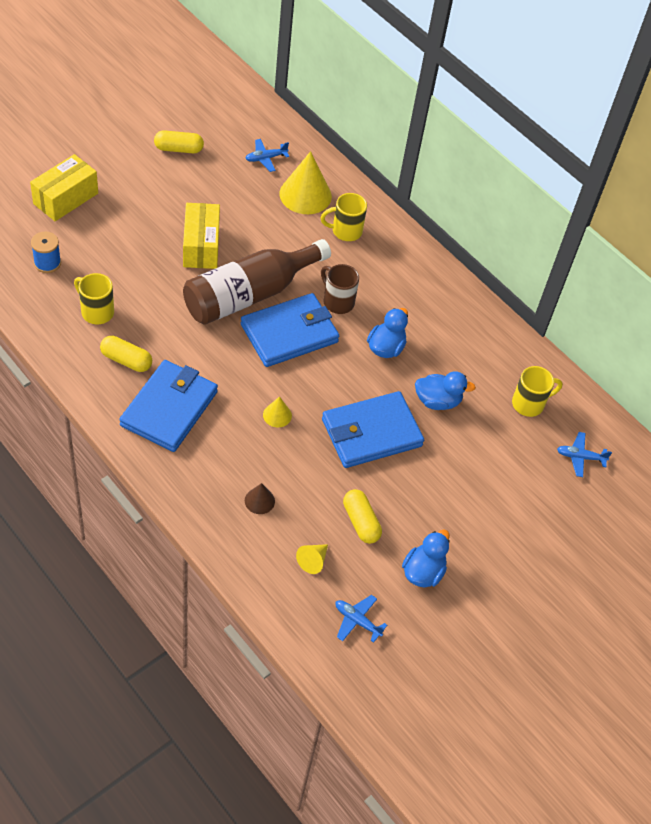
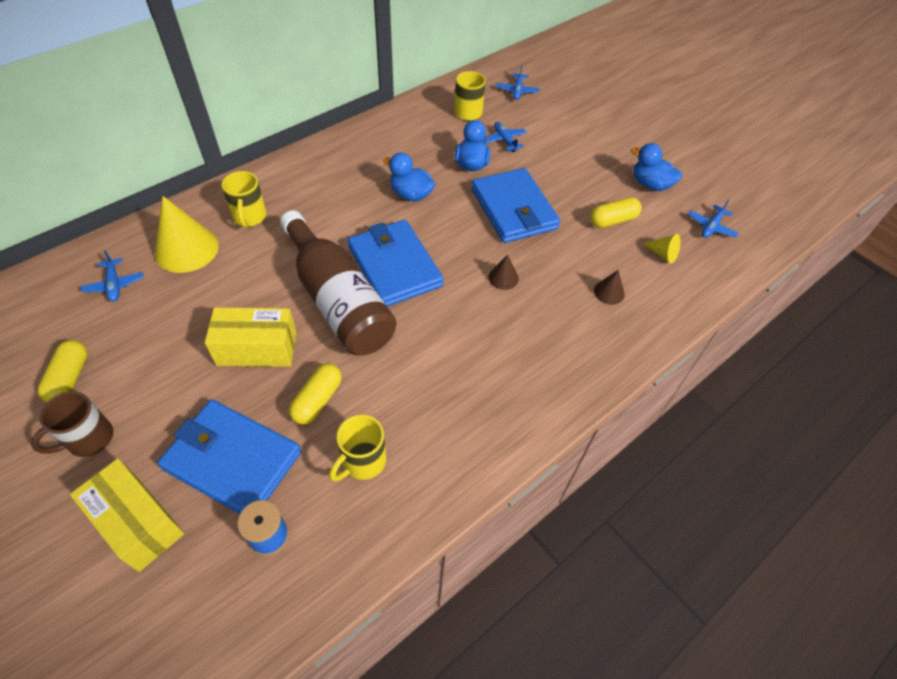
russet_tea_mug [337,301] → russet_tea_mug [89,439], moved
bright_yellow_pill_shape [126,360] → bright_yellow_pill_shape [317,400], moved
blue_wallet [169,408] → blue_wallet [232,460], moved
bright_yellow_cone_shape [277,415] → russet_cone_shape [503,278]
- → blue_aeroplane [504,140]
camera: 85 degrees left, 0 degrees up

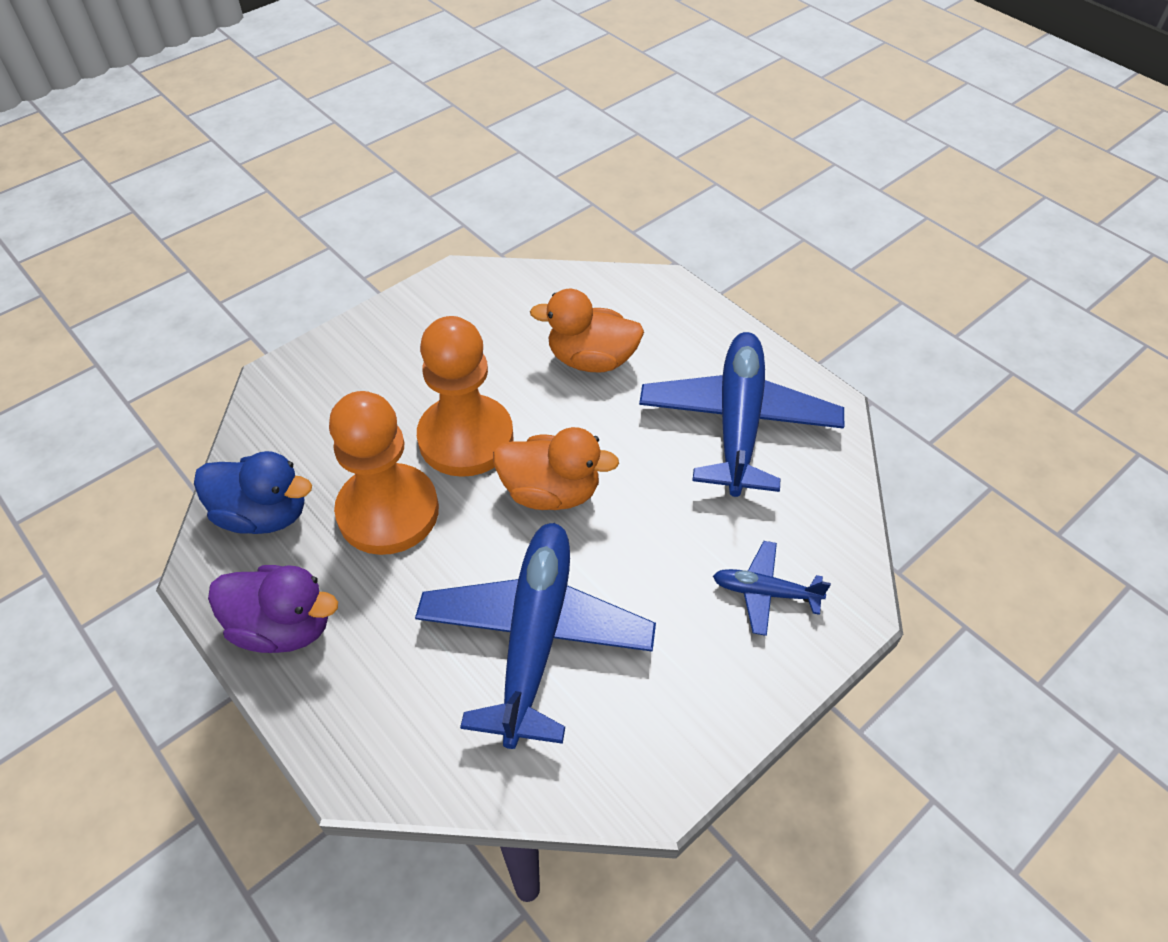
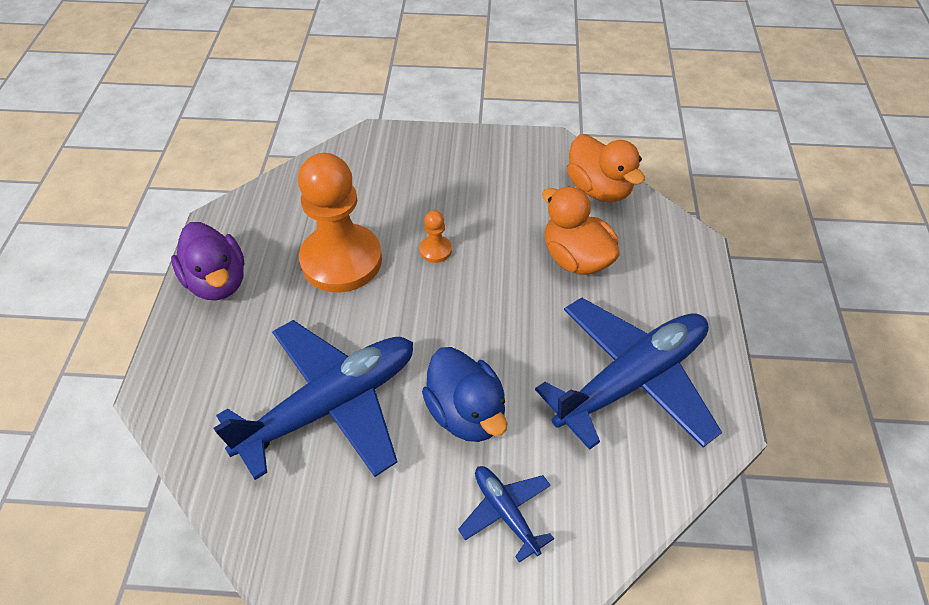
orange-coloured_chess_pawn [466,438] → orange-coloured_chess_pawn [435,250], x0.40
orange-coloured_toy_duck [551,492] → orange-coloured_toy_duck [599,189], moved
blue_toy_duck [263,515] → blue_toy_duck [466,413], moved
camera: 45 degrees right, 0 degrees up

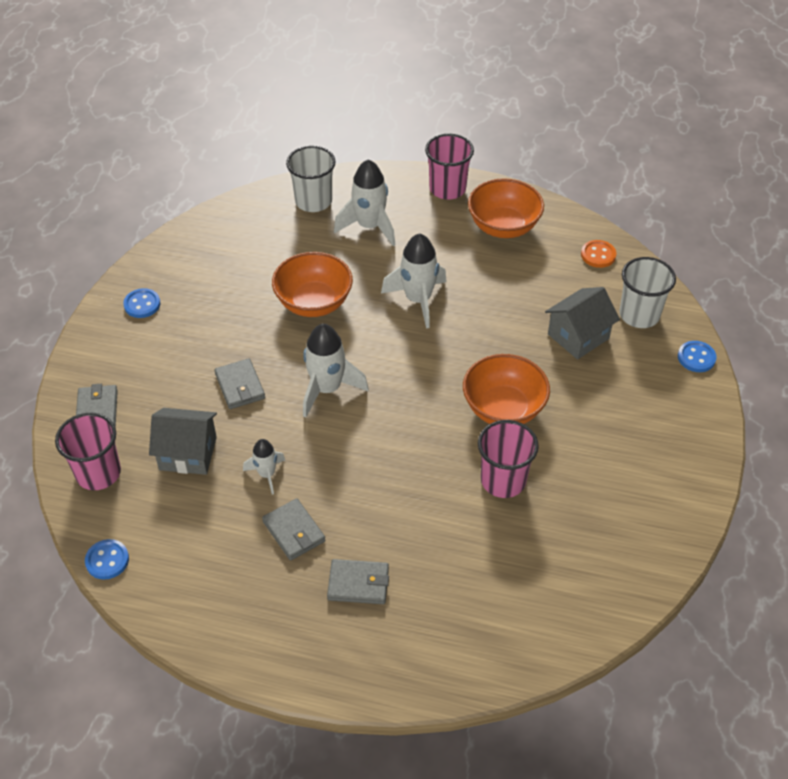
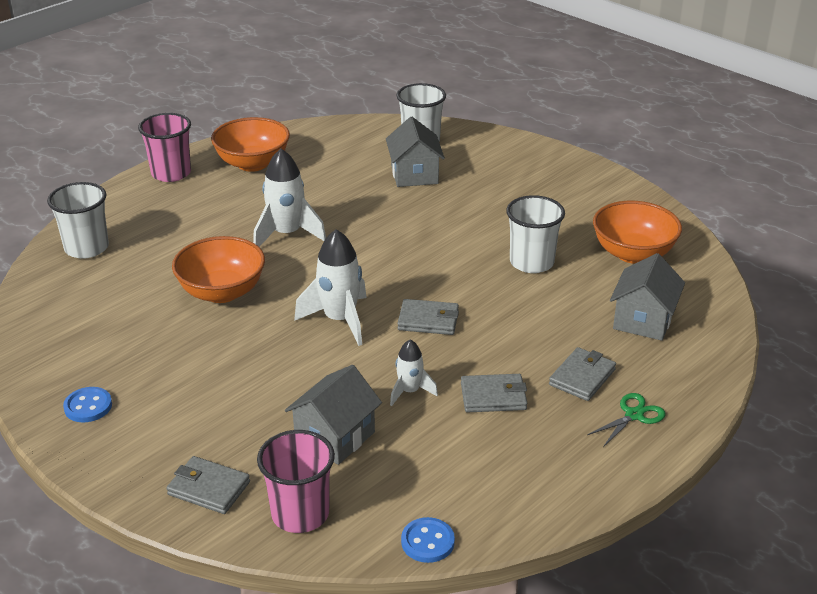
pure_white_spaceship [369,227] → -
orange-coloured_button [598,255] → -
blue_button [696,358] → -
orange-coloured_serving_bowl [503,409] → orange-coloured_serving_bowl [633,253], moved
gray_wallet [240,386] → gray_wallet [428,320], moved
rosy_beaker [503,480] → pure_white_beaker [531,262]
- → gray_cottage [643,320]
- → emerald_shears [634,415]
camera: 60 degrees left, 15 degrees down

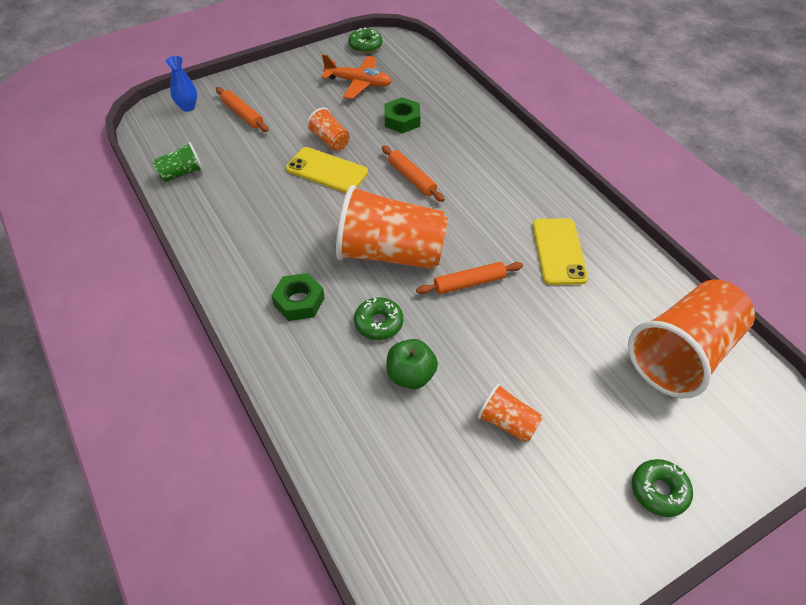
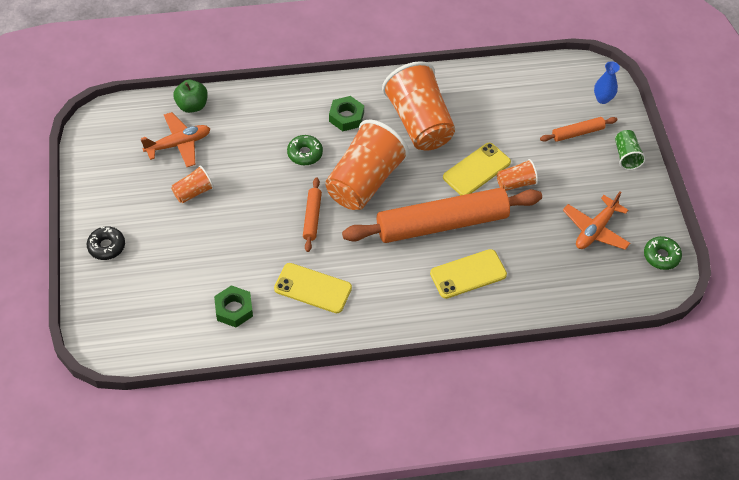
emerald_hexagon_nut [402,120] → emerald_hexagon_nut [234,309], moved
emerald_beaker [181,173] → emerald_beaker [626,156], moved
orange-coloured_dough_roller [411,178] → orange-coloured_dough_roller [442,223], x2.32
orange-coloured_beaker [683,355] → orange-coloured_beaker [419,123], moved
emerald_apple [411,376] → emerald_apple [192,105], moved
emerald_glazed_donut [659,491] → black_glazed_donut [106,246]
- → orange-coloured_aeroplane [178,144]
- → bright_yellow_phone [468,274]
camera: 110 degrees right, 5 degrees up

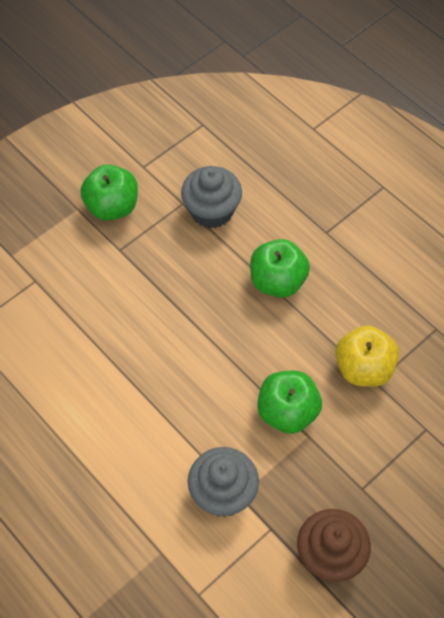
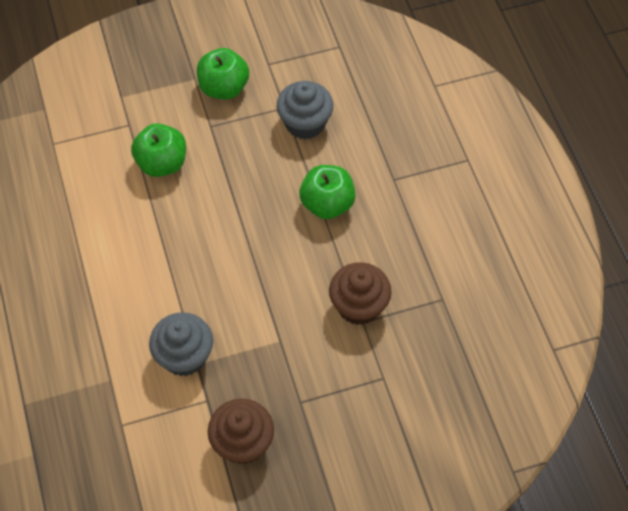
bright_yellow_apple [363,368] → russet_cupcake [359,306]
emerald_apple [287,412] → emerald_apple [162,163], moved
camera: 25 degrees right, 0 degrees up

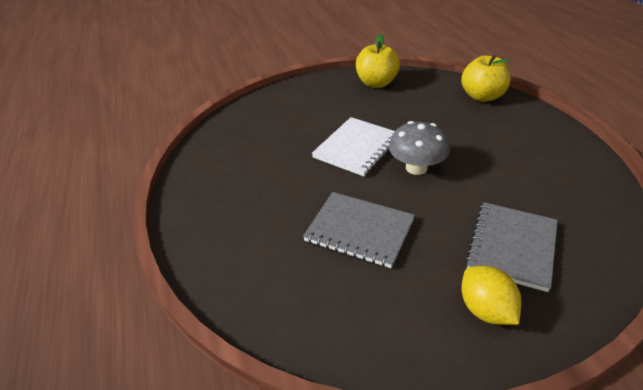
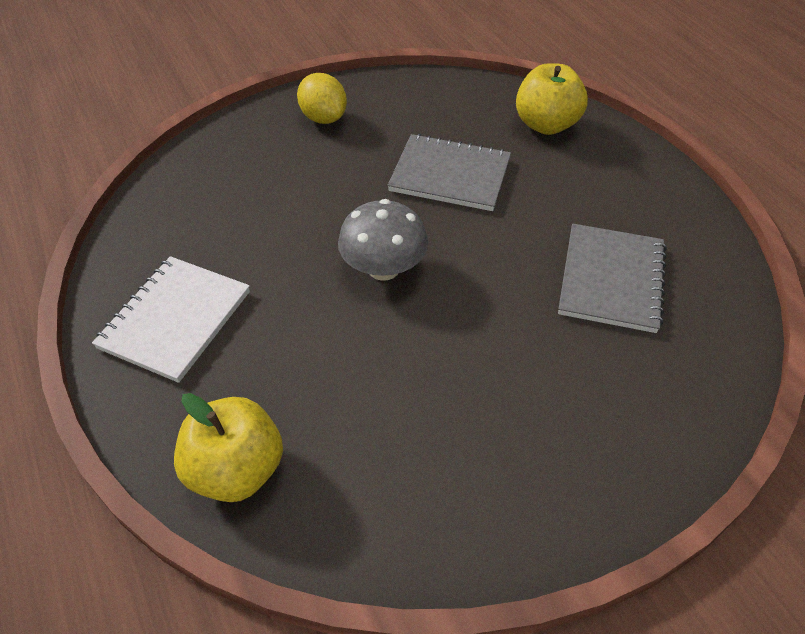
bright_yellow_apple [376,83] → bright_yellow_apple [546,124], moved
pure_white_notebook [357,148] → pure_white_notebook [175,319], moved
gray_notebook [511,247] → gray_notebook [611,279], moved
camera: 170 degrees right, 10 degrees up

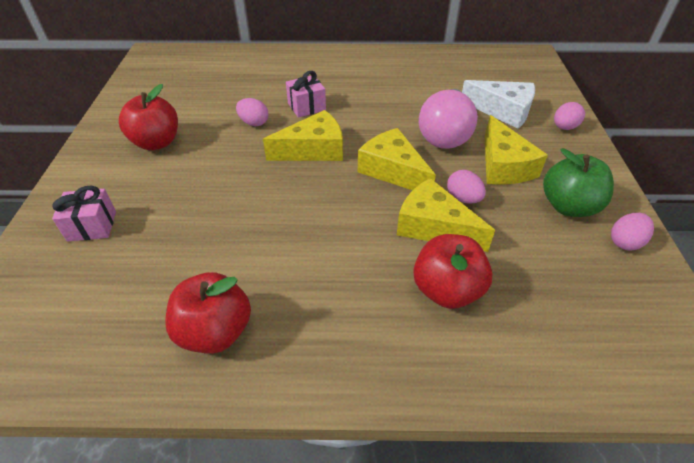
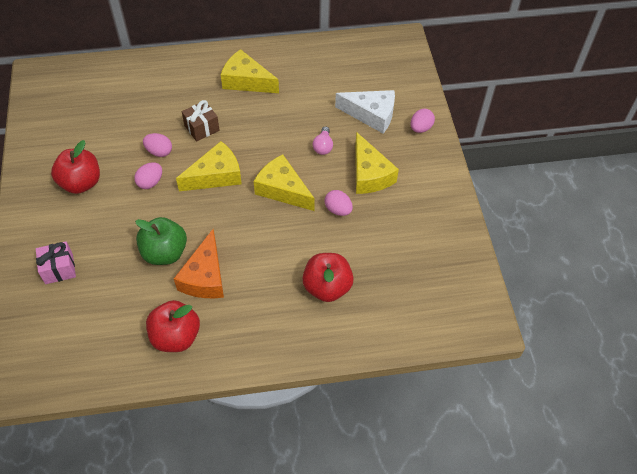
rosy_wrapped_gift [306,107] → russet_wrapped_gift [202,128]
rosy_bulb [445,134] → rosy_bulb [323,146], x0.45
emerald_apple [568,206] → emerald_apple [165,253], moved
bright_yellow_cheese_wedge [434,227] → bright_yellow_cheese_wedge [246,81], moved
rosy_egg [625,242] → rosy_egg [150,182], moved
- → orange-coloured_cheese_wedge [205,277]
camera: 10 degrees left, 10 degrees up

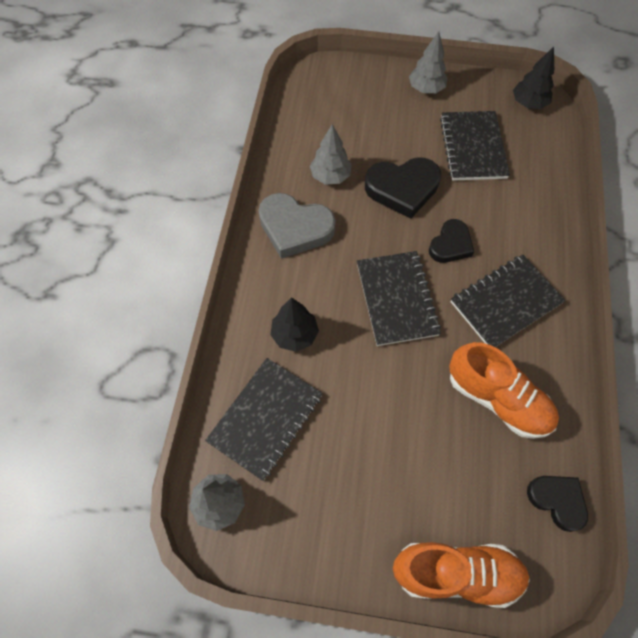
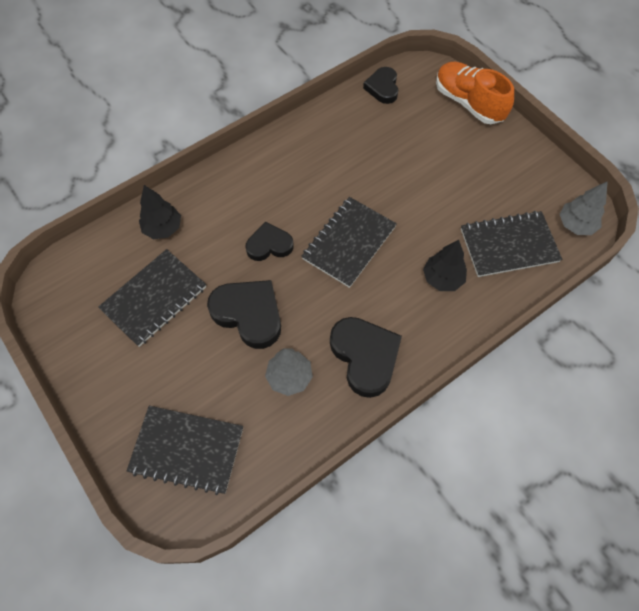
gray_tree [426,89] → -
black_tree [528,104] → black_tree [163,228], moved
gray_heart_shape [295,228] → black_heart_shape [365,356]
black_notebook [505,303] → black_notebook [187,449], moved
orange-coloured_lace-up_shoe [497,399] → -
camera: 135 degrees left, 0 degrees up

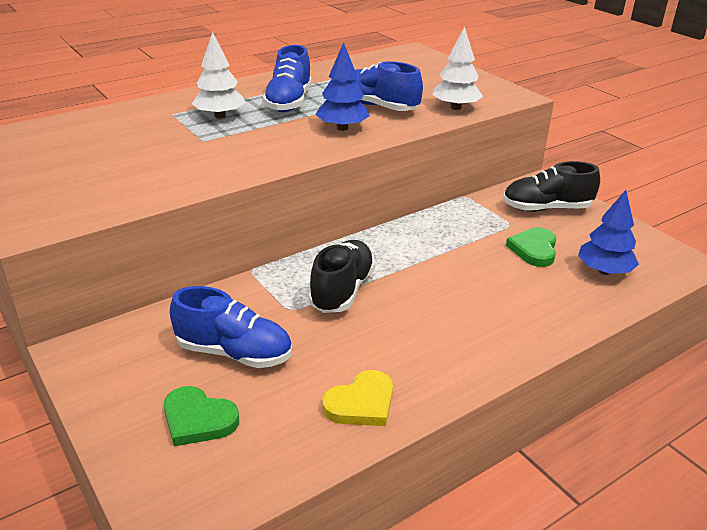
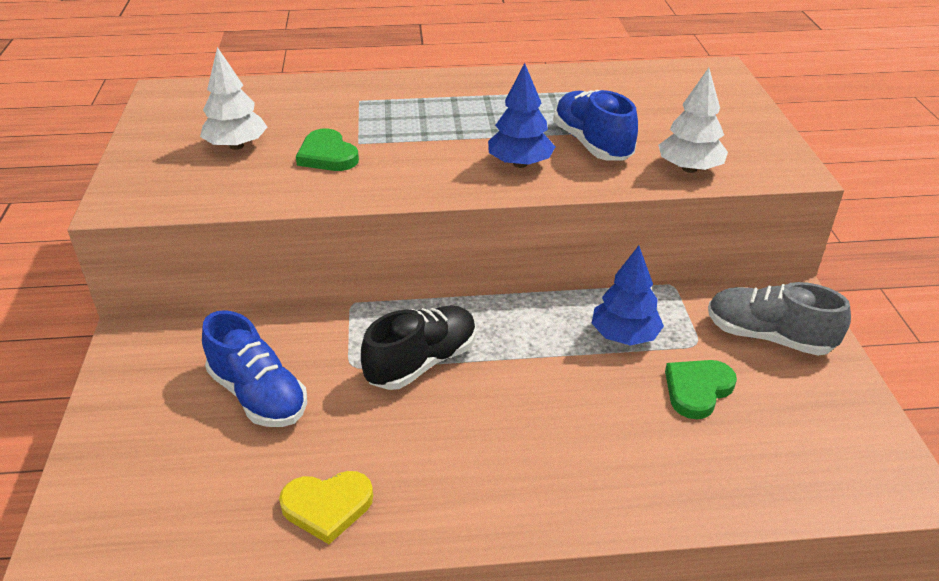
pure_white_tree [220,116] → pure_white_tree [236,146], moved
blue_lace-up_shoe [289,102] → -
black_lace-up_shoe [546,208] → gray_lace-up_shoe [768,337]
blue_tree [604,271] → blue_tree [624,336], moved
emerald_heart_shape [198,419] → emerald_heart_shape [327,155], moved
camera: 30 degrees right, 5 degrees up

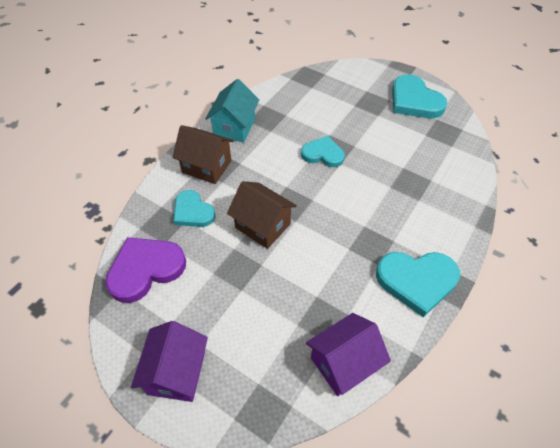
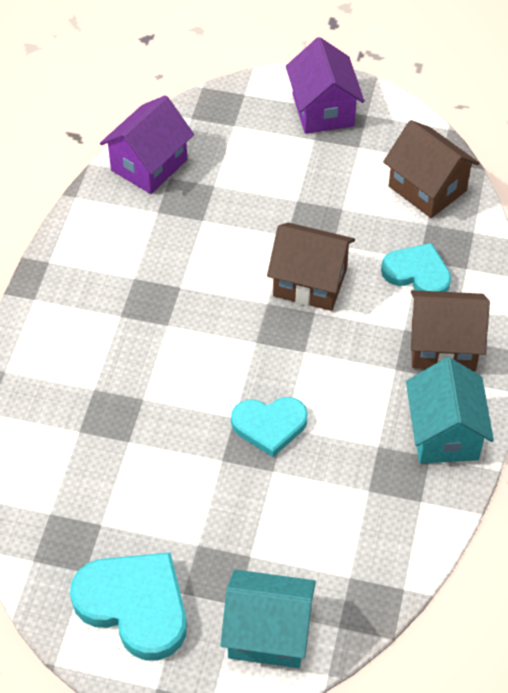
purple_heart_shape [145,269] → russet_cottage [427,188]
turquoise_heart_shape [416,281] → -
- → turquoise_cottage [268,633]
camera: 160 degrees right, 0 degrees up

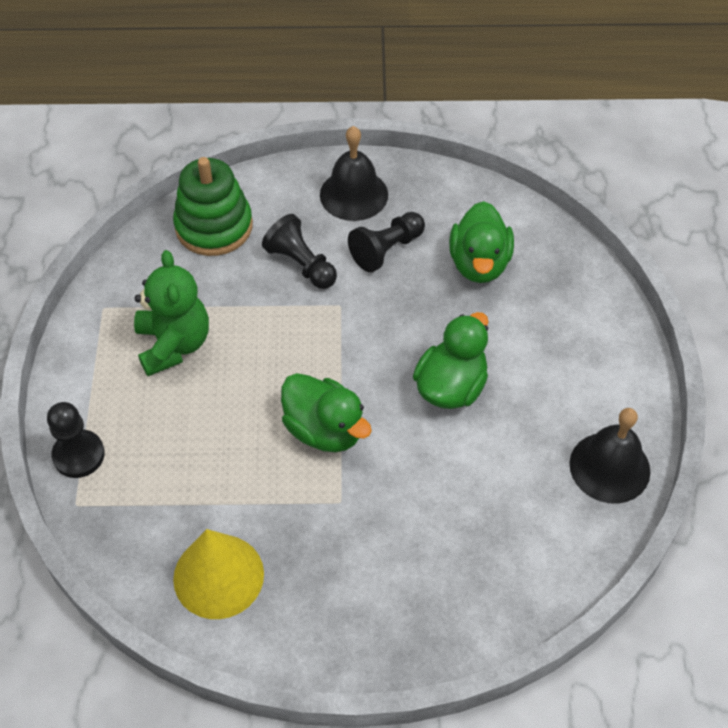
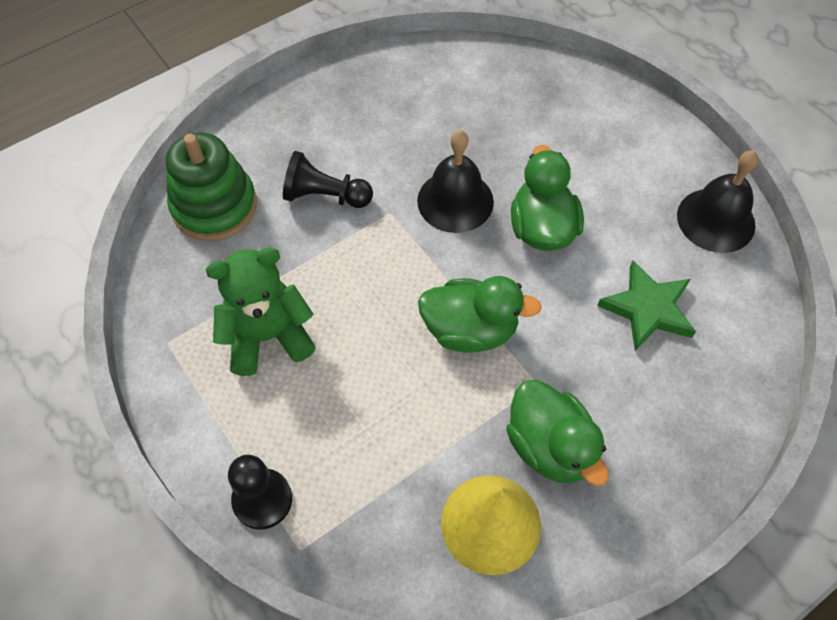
black_bell [354,194] → black_bell [455,201], moved
emerald_toy_duck [479,263] → emerald_toy_duck [550,446], moved
black_chess_pawn [386,250] → -
emerald_stuffed_bear [174,344] → emerald_stuffed_bear [268,336], 60 degrees counterclockwise
- → emerald_star [648,309]
camera: 35 degrees left, 5 degrees up

